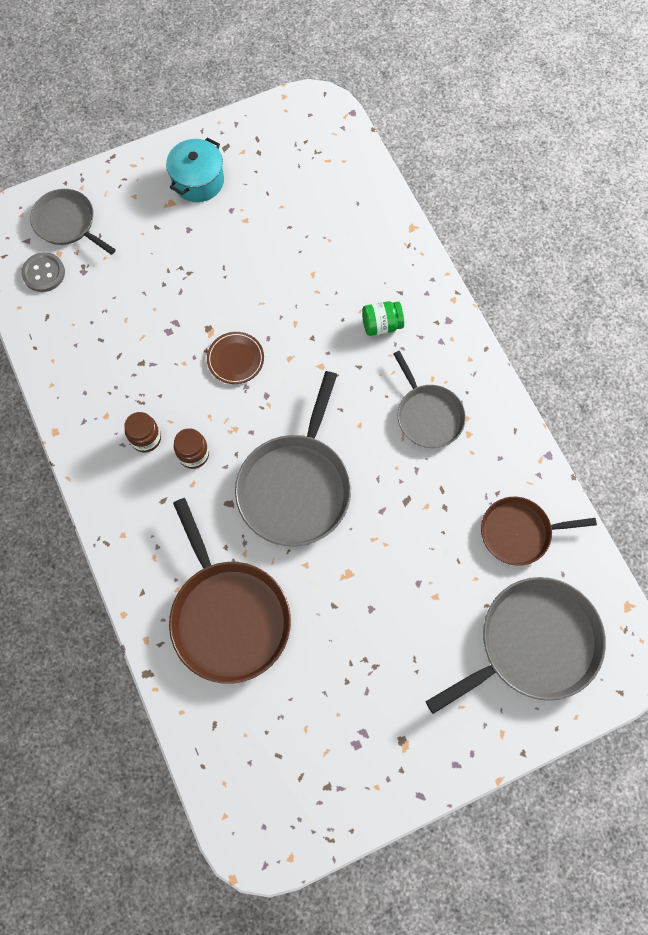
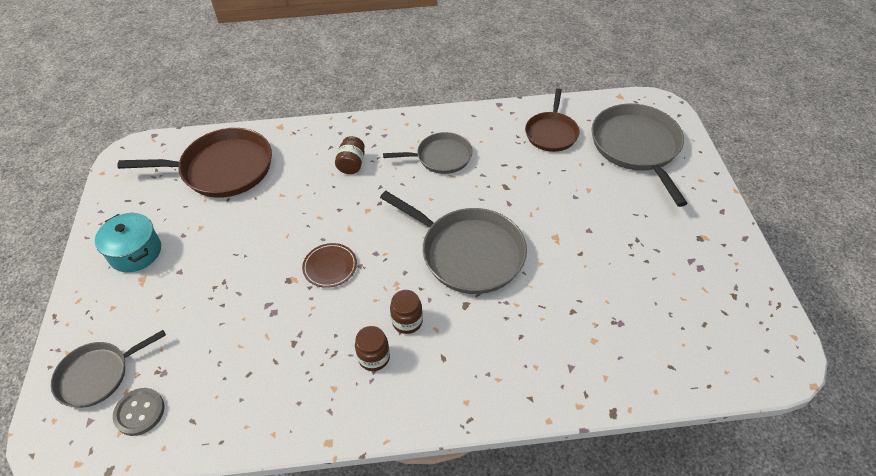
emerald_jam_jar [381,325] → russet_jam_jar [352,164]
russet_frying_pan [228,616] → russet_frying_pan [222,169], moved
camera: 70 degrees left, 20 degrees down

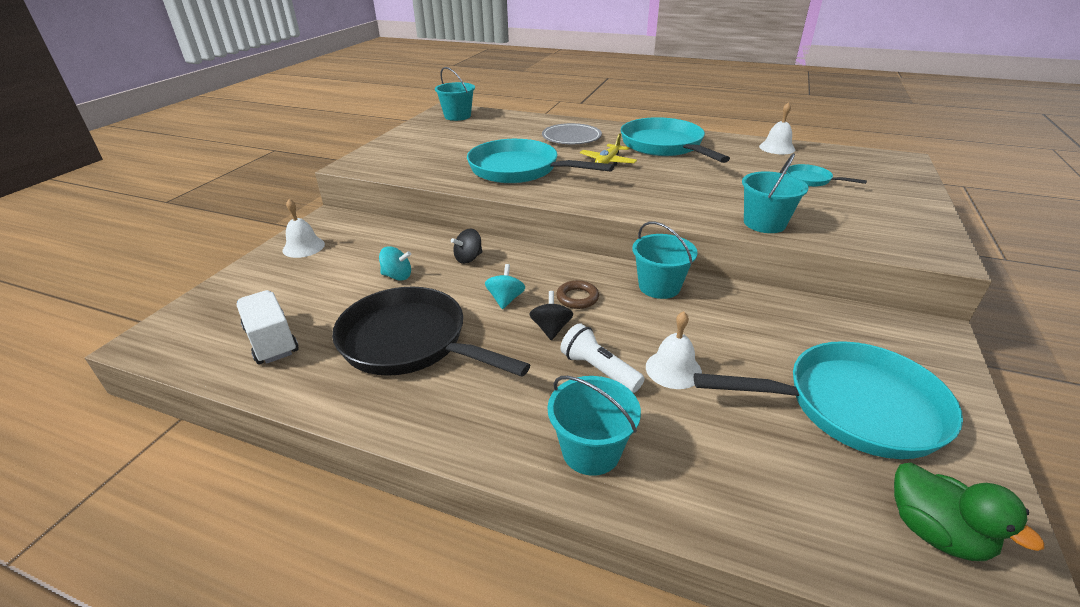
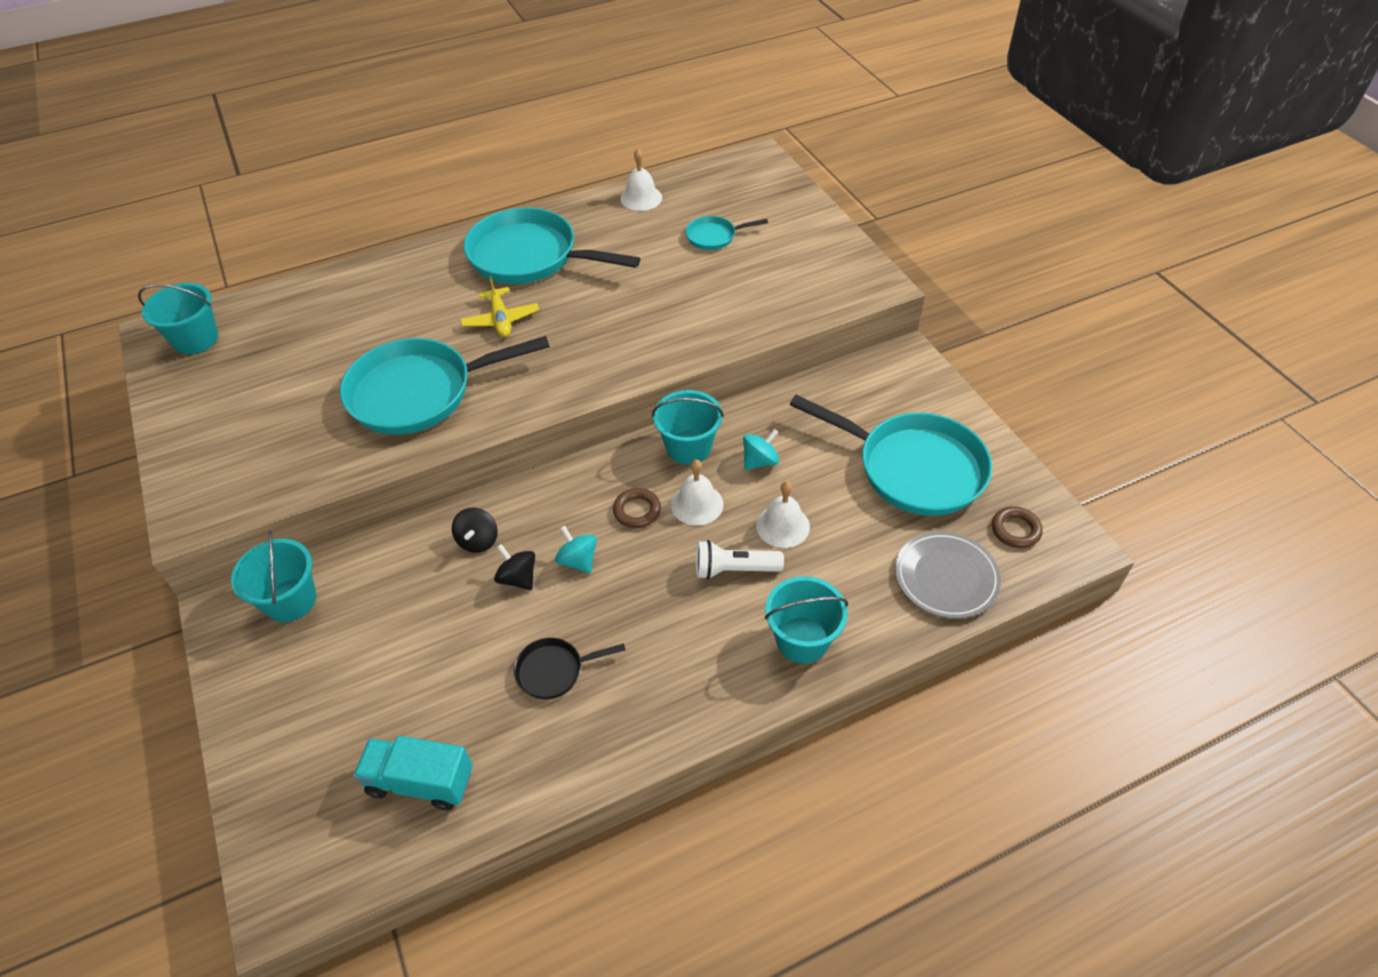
gray_dinner_plate [571,138] → gray_dinner_plate [946,578], moved
turquoise_bucket [764,223] → turquoise_bucket [290,600], moved
pure_white_bell [303,247] → pure_white_bell [697,504], moved
turquoise_whirligig [397,276] → turquoise_whirligig [760,461], moved
black_frying_pan [410,342] → black_frying_pan [554,671], x0.46
pure_white_truck [272,341] → turquoise_truck [420,781]
black_whirligig [551,329] → black_whirligig [518,578], moved
turquoise_frying_pan [852,407] → turquoise_frying_pan [913,468], 75 degrees clockwise
emerald_toy_duck [935,532] → russet_ring [1015,530]
camera: 45 degrees left, 15 degrees up

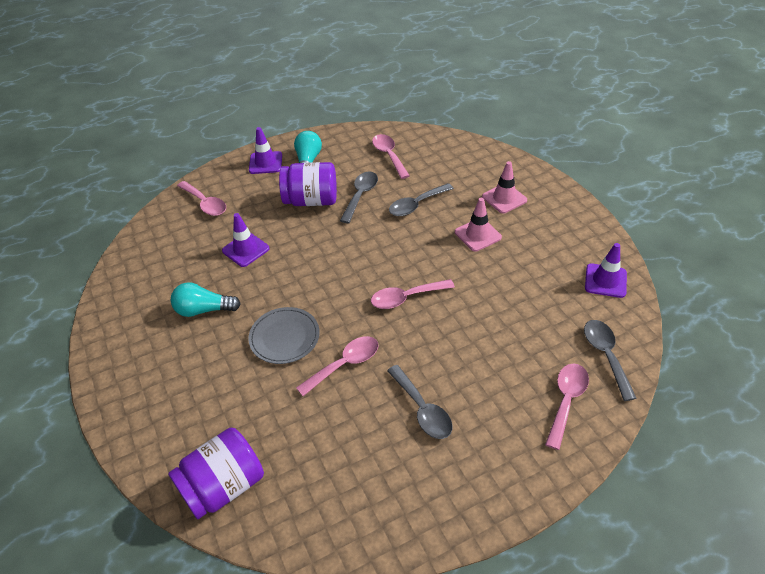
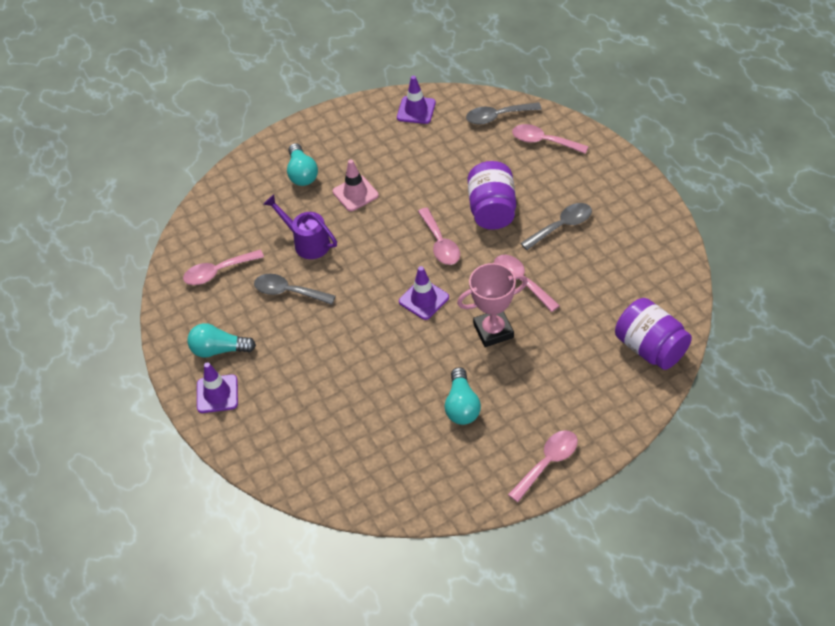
rosy_road_cone [504,198] → turquoise_bulb [302,173]
purple_jam_jar [311,200] → purple_jam_jar [492,210], moved
rosy_spoon [205,203] → rosy_spoon [547,463], moved
gray_spoon [416,205] → purple_watering_pot [307,242]
purple_road_cone [245,249] → purple_road_cone [424,299], moved
gray_dinner_plate [284,337] → rosy_prize_cup [493,331]
camera: 90 degrees left, 5 degrees up

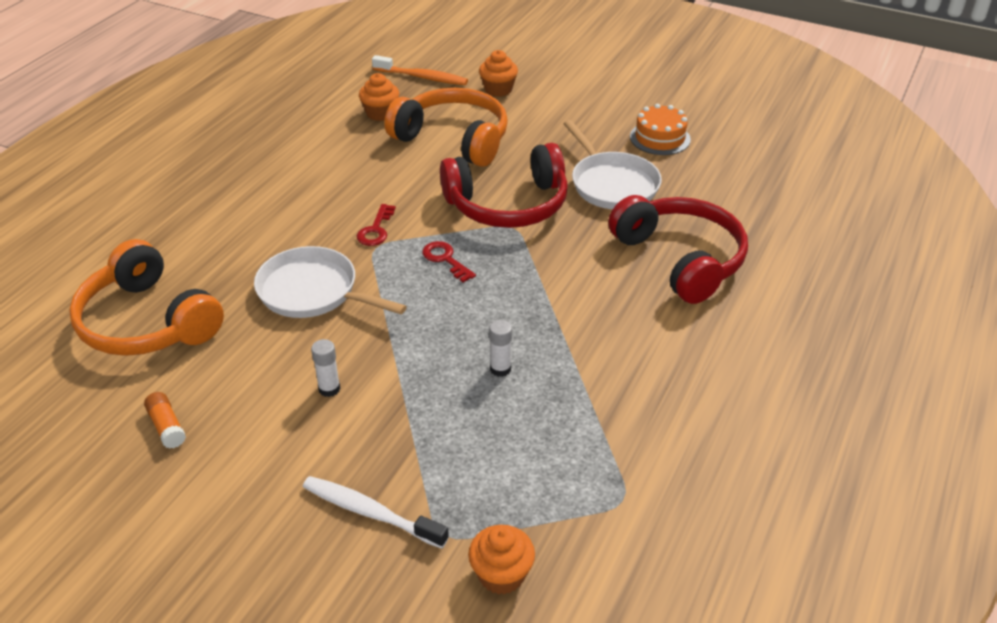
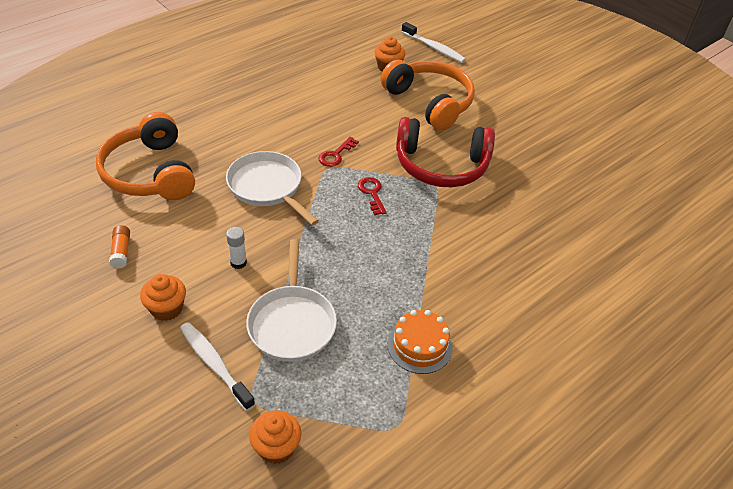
orange-coloured_cupcake [498,89] → orange-coloured_cupcake [166,308], moved
orange-coloured_toothbrush [422,77] → pure_white_toothbrush [434,48]
orange-coloured_layer_cake [660,138] → orange-coloured_layer_cake [419,346], moved
pure_white_frying_pan [612,184] → pure_white_frying_pan [292,323], moved
red_headphones [680,259] → -
pure_white_stick_of_glue [500,369] → -
camera: 20 degrees right, 5 degrees up

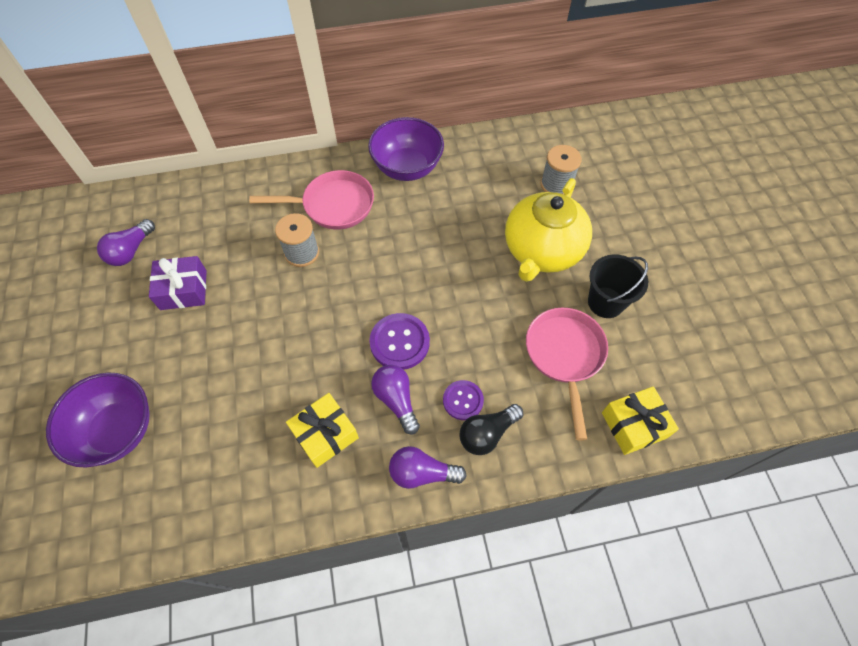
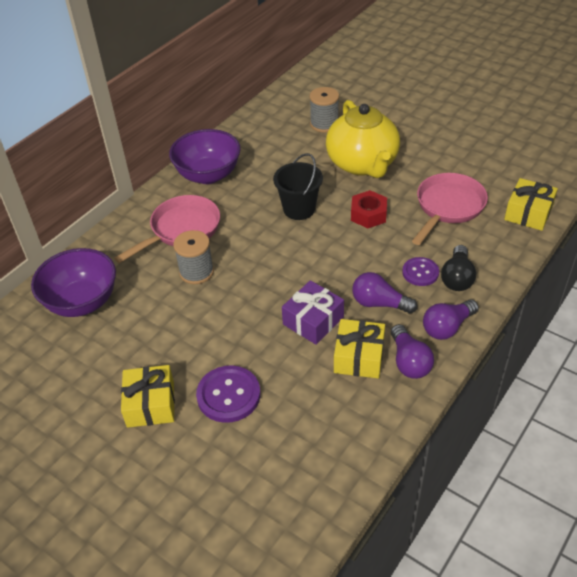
purple_bulb [131,251] → purple_bulb [409,361], moved
black_bucket [605,302] → black_bucket [299,209], moved
purple_wrapped_gift [183,290] → purple_wrapped_gift [313,321], moved
rosy_frying_pan [565,356] → rosy_frying_pan [448,207], 75 degrees clockwise
purple_button [399,342] → purple_button [228,395], moved
purple_serving_bowl [118,430] → purple_serving_bowl [82,302], moved
- → red_hexagon_nut [368,214]
- → bright_yellow_wrapped_gift [150,404]
camera: 40 degrees left, 15 degrees down

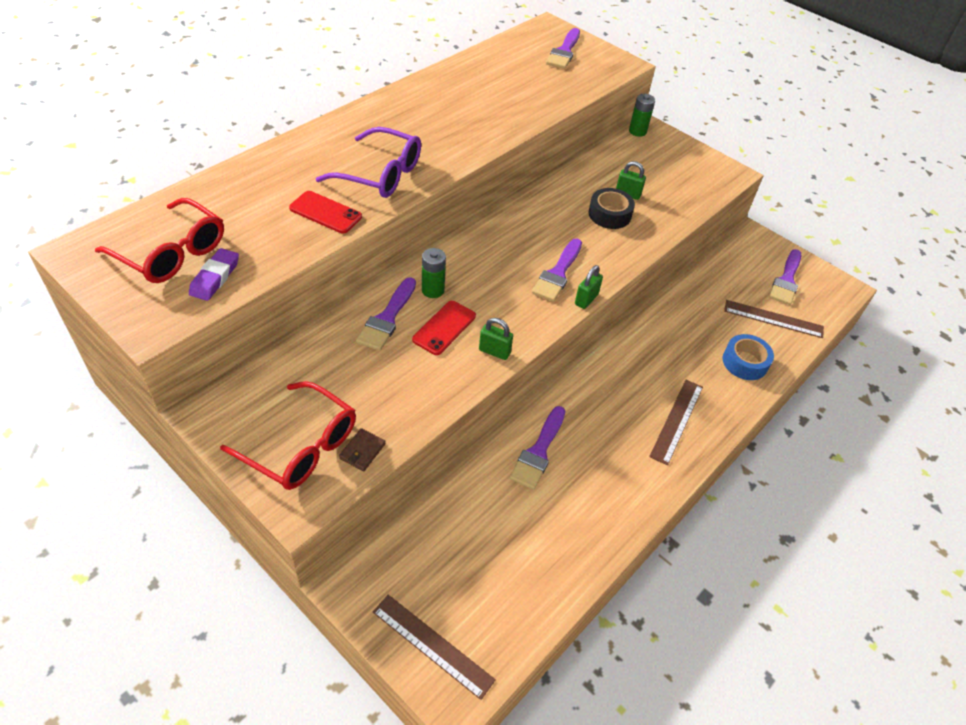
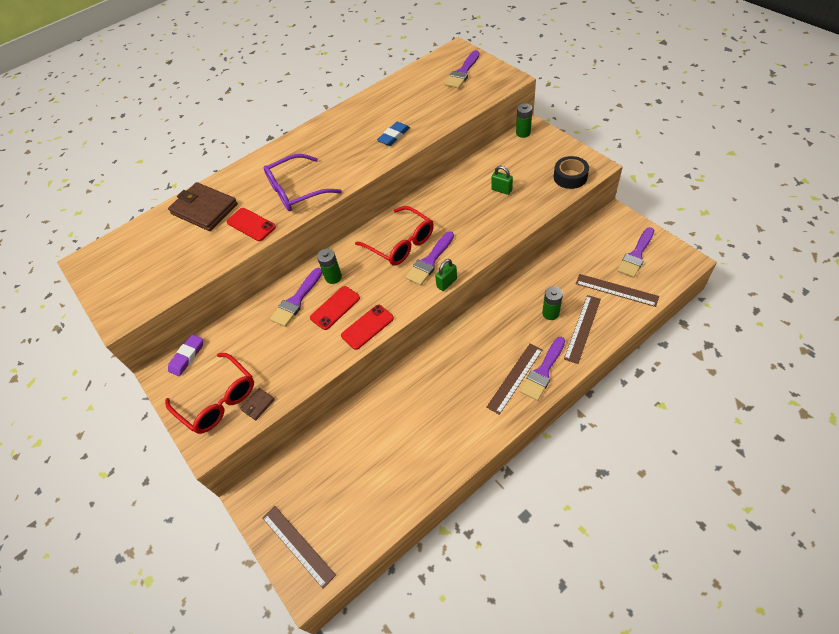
purple_spectacles [380,174] → purple_spectacles [296,191], 120 degrees clockwise
black_tape [609,214] → black_tape [570,177], moved
red_spectacles [171,253] → red_spectacles [401,243], moved
purple_gum_eraser [215,278] → purple_gum_eraser [187,357], moved
emerald_lock [494,351] → red_phone [367,327]
blue_tape [745,362] → russet_straightedge [583,328]
purple_paintbrush [538,451] → purple_paintbrush [543,371], moved
- → blue_gum_eraser [394,136]
- → russet_wallet [204,209]
- → emerald_AA_battery [550,313]
camera: 20 degrees right, 5 degrees up

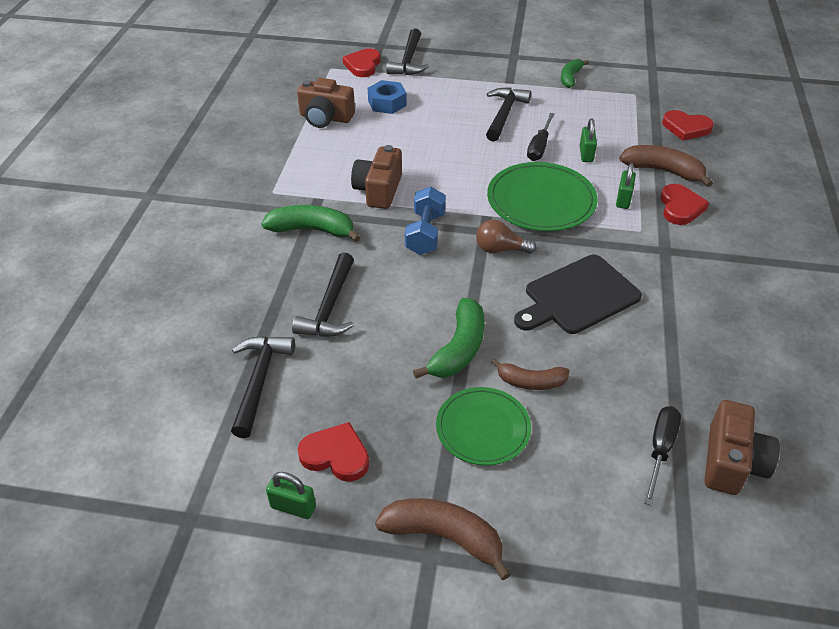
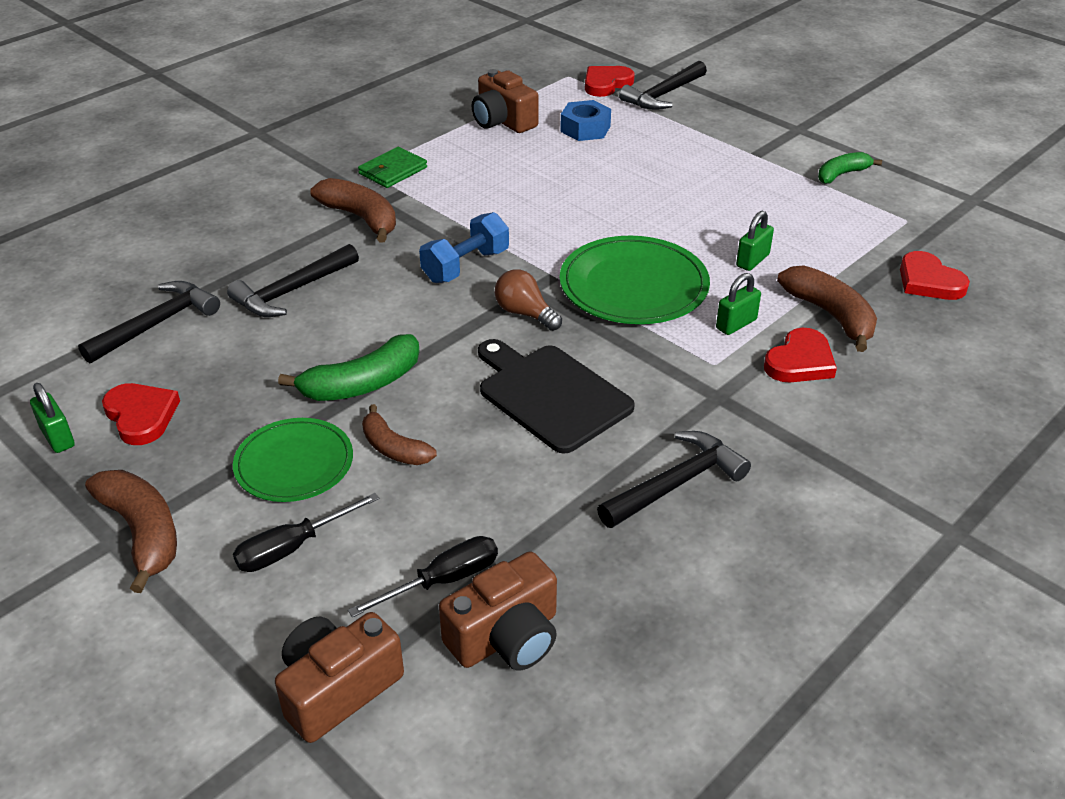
black_hammer [504,114] → black_hammer [676,484], moved
black_screwdriver [539,147] → black_screwdriver [293,547], moved
russet_compact_camera [378,190] → russet_compact_camera [338,689], moved
emerald_banana [312,230] → russet_banana [361,218]
black_chopping_board [578,296] → black_chopping_board [550,395], 45 degrees clockwise
- → emerald_wallet [393,171]
camera: 35 degrees right, 5 degrees down

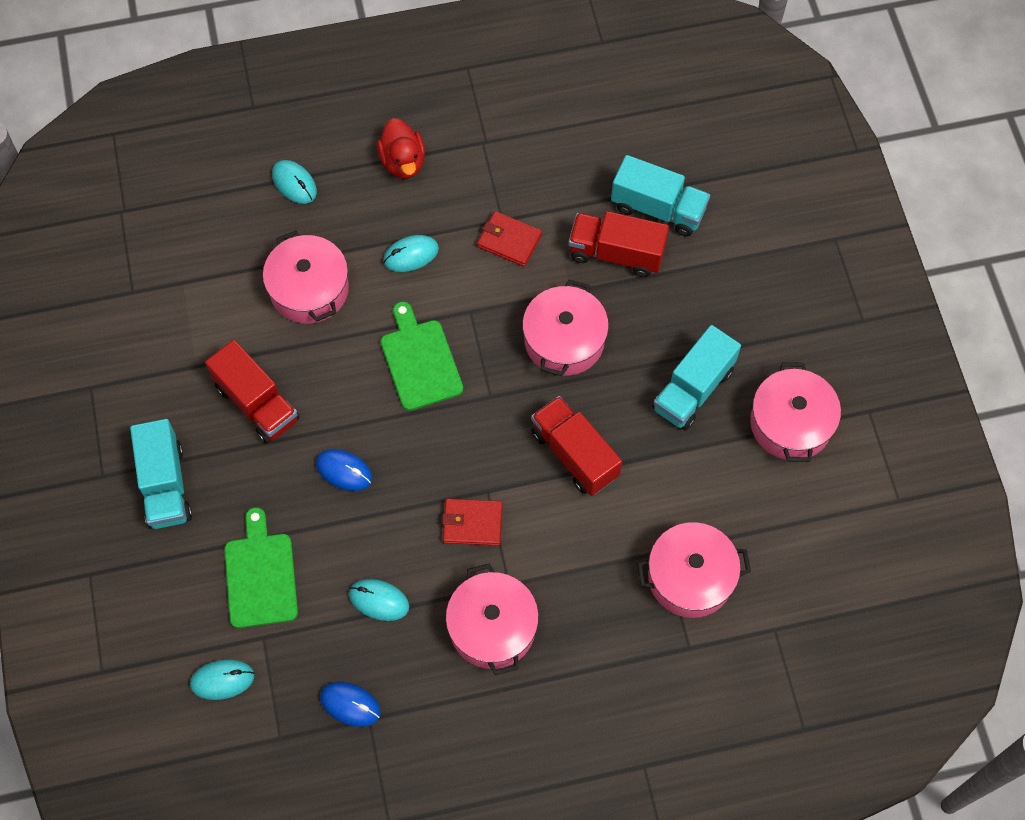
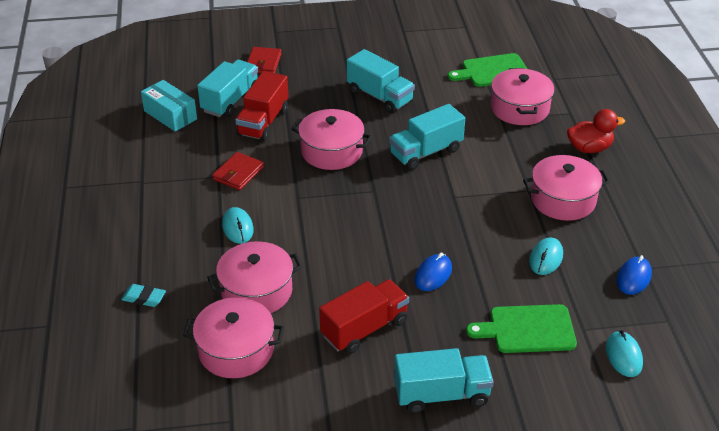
red_toy_duck [403,162] → red_toy_duck [589,148], moved
turquoise_PC_mouse [294,183] → turquoise_gum_eraser [144,298]
emerald_chopping_board [420,361] → emerald_chopping_board [492,71], moved
rosy_stockpot [790,423] → rosy_stockpot [236,350], moved
red_truck [574,454] → turquoise_truck [426,152]
red_wallet [472,523] → red_wallet [263,63], moved
- → turquoise_box [170,115]
camera: 85 degrees left, 25 degrees down

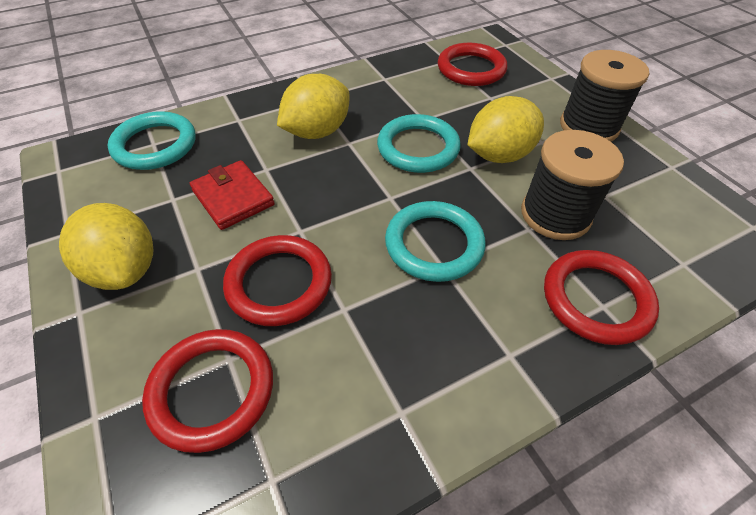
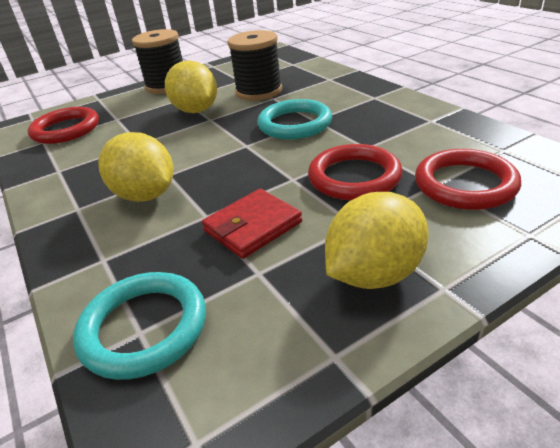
turquoise_ring [418,148] → -
red_ring [596,299] → -
camera: 90 degrees left, 15 degrees down

